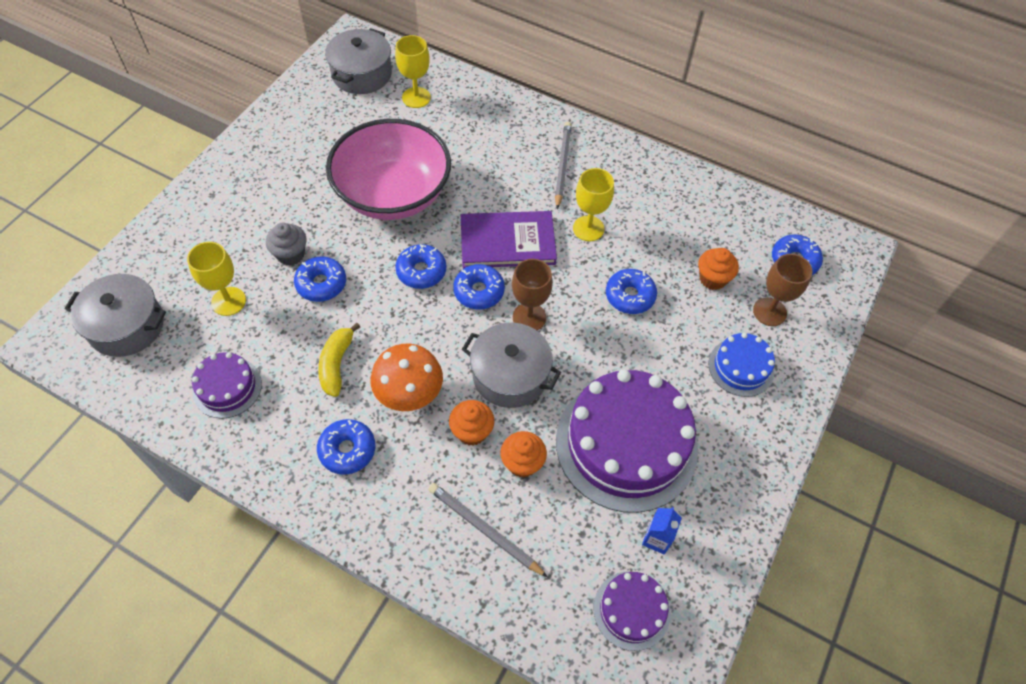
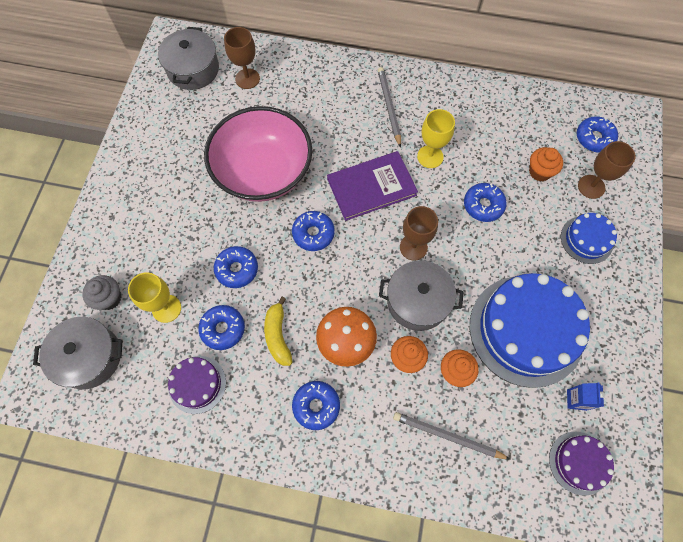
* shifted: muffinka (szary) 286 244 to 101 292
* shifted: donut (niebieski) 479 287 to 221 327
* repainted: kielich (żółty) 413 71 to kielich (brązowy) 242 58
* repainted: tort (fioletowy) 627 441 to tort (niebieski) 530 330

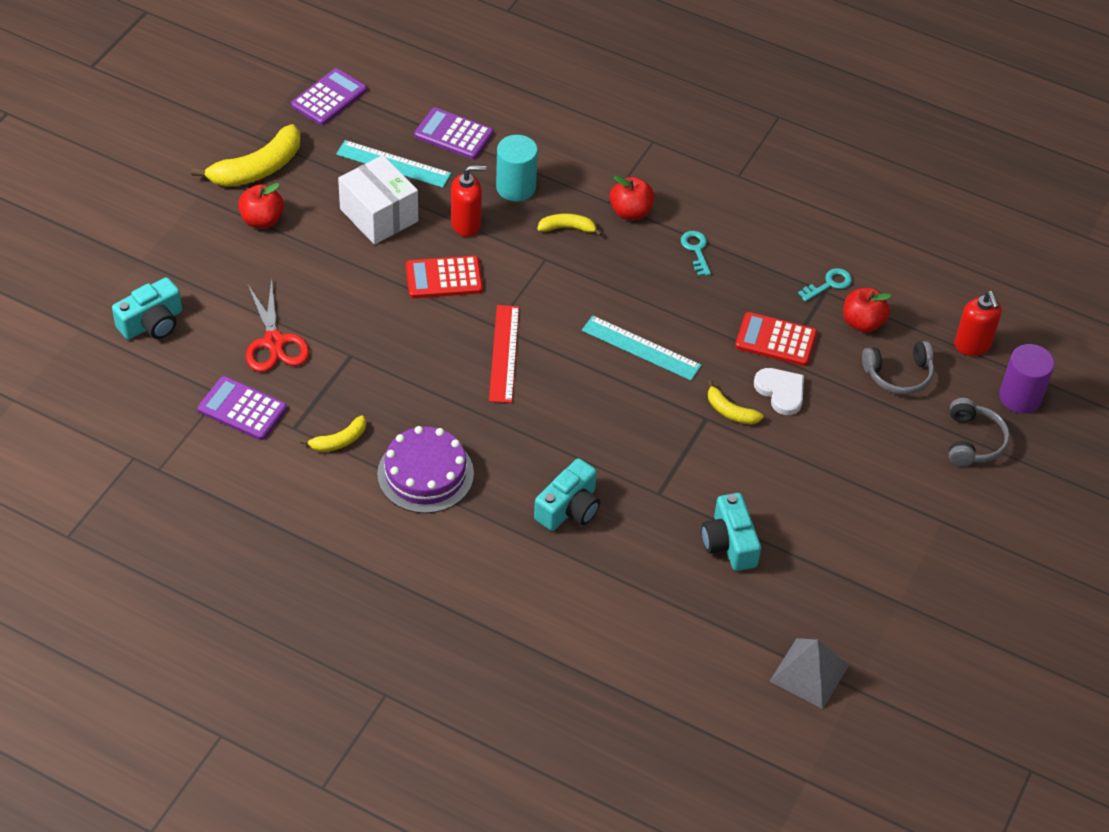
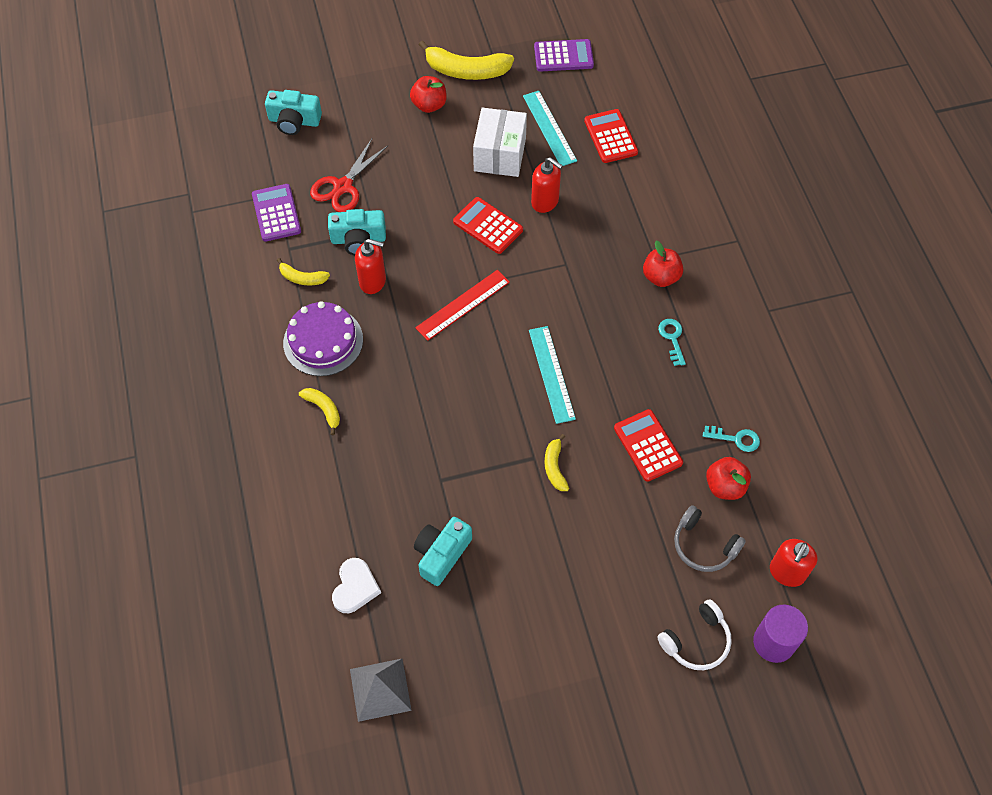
* gone: walec (turkusowy) 517 168
* new: dozownik mydła (czerwony) 370 266
* shifted: aparat fotograficzny (turkusowy) 567 494 to 357 232
* shifted: banan (żółty) 569 224 to 319 411
* shifted: serce (biały) 779 391 to 356 585
* repainted: kalkulator (fioletowy) 453 133 to kalkulator (czerwony) 611 136
* repainted: słuchawki (szary) 979 432 to słuchawki (biały) 694 634
* rotated: klucz (turkusowy) 696 253 = 672 342 45 degrees counterclockwise

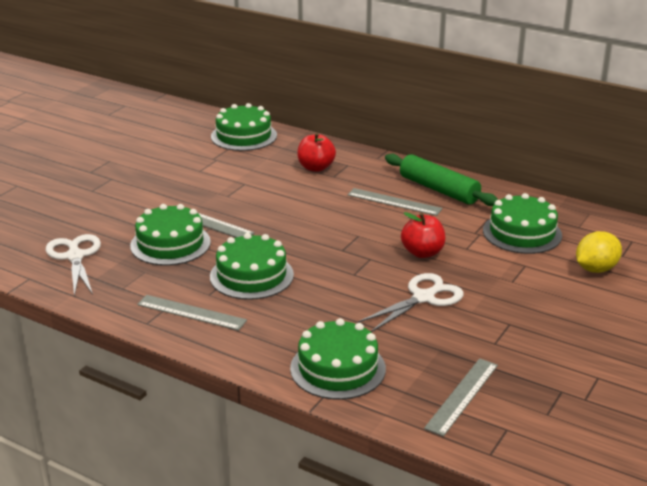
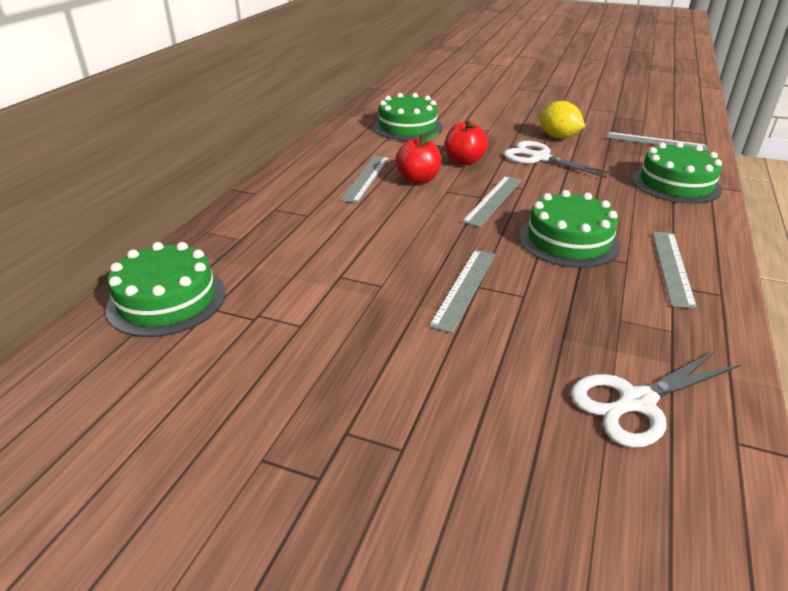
* gone: tort (zielony) 170 235
* gone: wałek do ciasta (zielony) 441 180
* new: linijka (szary) 492 201
* shifted: jabłko (czerwony) 316 152 to 418 157
* shifted: cytryna (żółty) 599 252 to 562 120

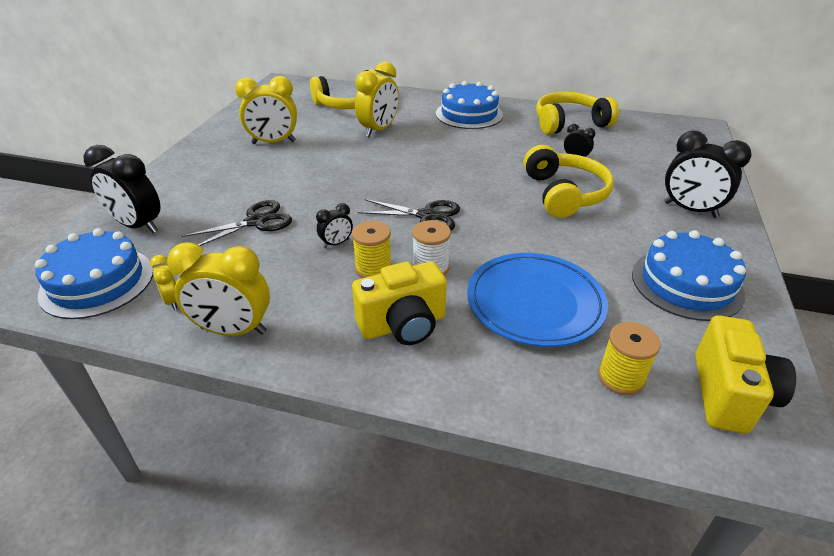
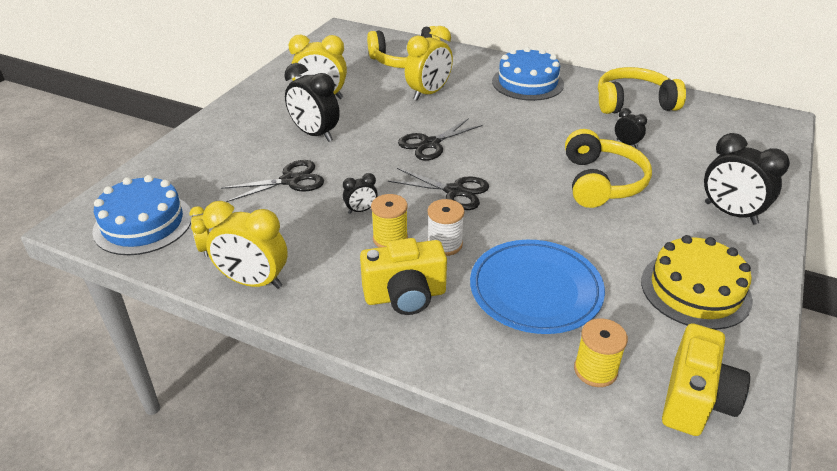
* new: nożyczki (czarny) 440 139
* shifted: budzik (czarny) 122 189 to 312 102
* repainted: tort (niebieski) 689 275 to tort (żółty) 697 282

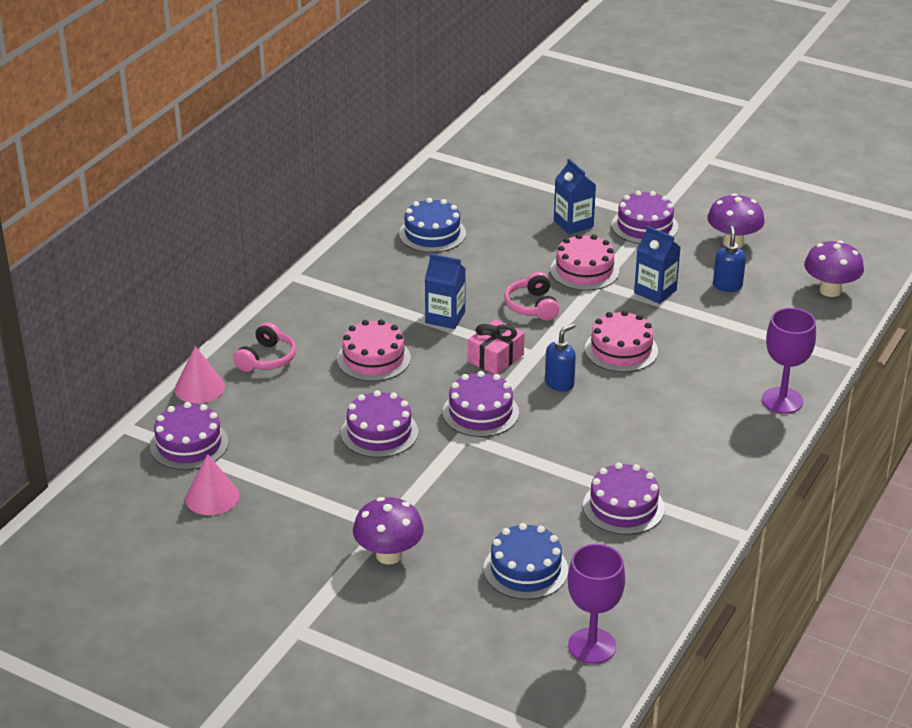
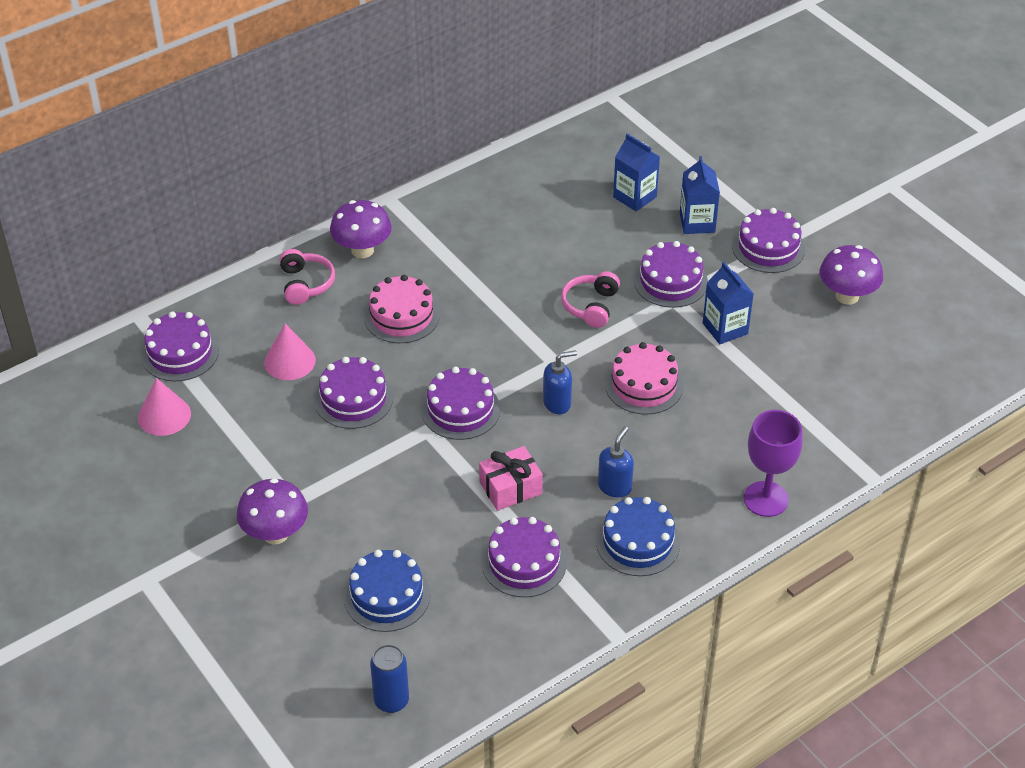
* shifted: stożek (różowy) 200 375 to 290 352
* shifted: tort (niebieski) 432 225 to 638 536
* shifted: karton mleka (niebieski) 445 291 to 636 172
* shifted: prezent (różowy) 496 347 to 511 478
* shifted: dozownik mydła (niebieski) 729 259 to 616 462
* shifted: grzyb (fioletowy) 834 268 to 361 229
* swapped: kielich (fioletowy) 596 604 to puszka (niebieski) 389 678
* repainted: tort (różowy) 584 262 to tort (fioletowy) 671 274
* rotated: słuchawki (różowy) 264 347 = 307 277 60 degrees counterclockwise

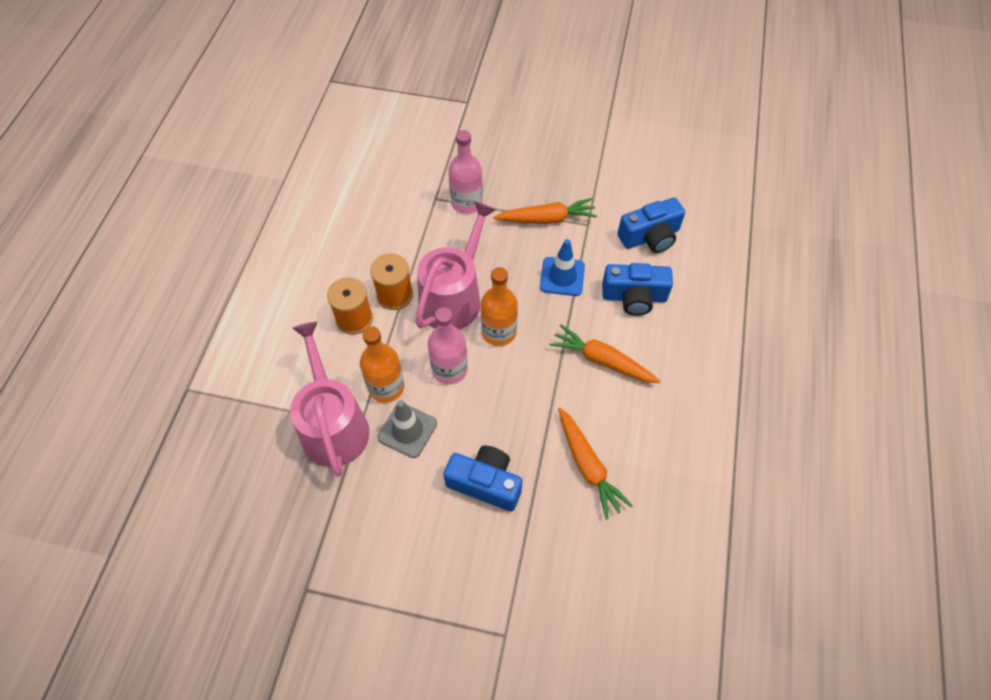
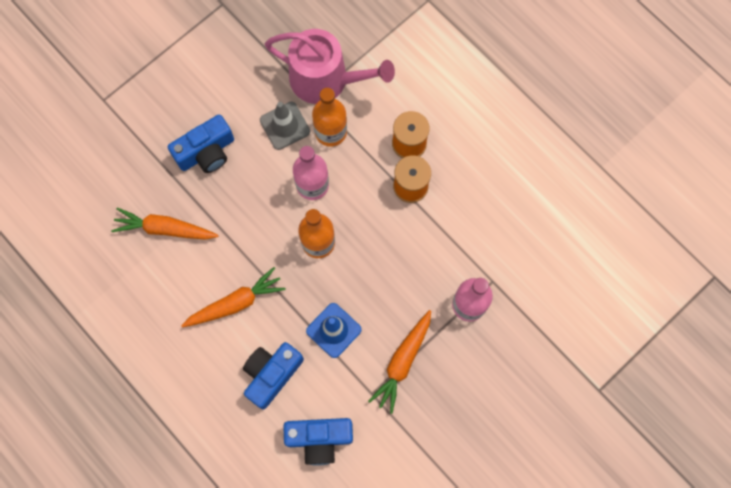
* gone: konewka (różowy) 455 265
* rotated: aparat fotograficzny (niebieski) 651 225 = 318 442 105 degrees counterclockwise

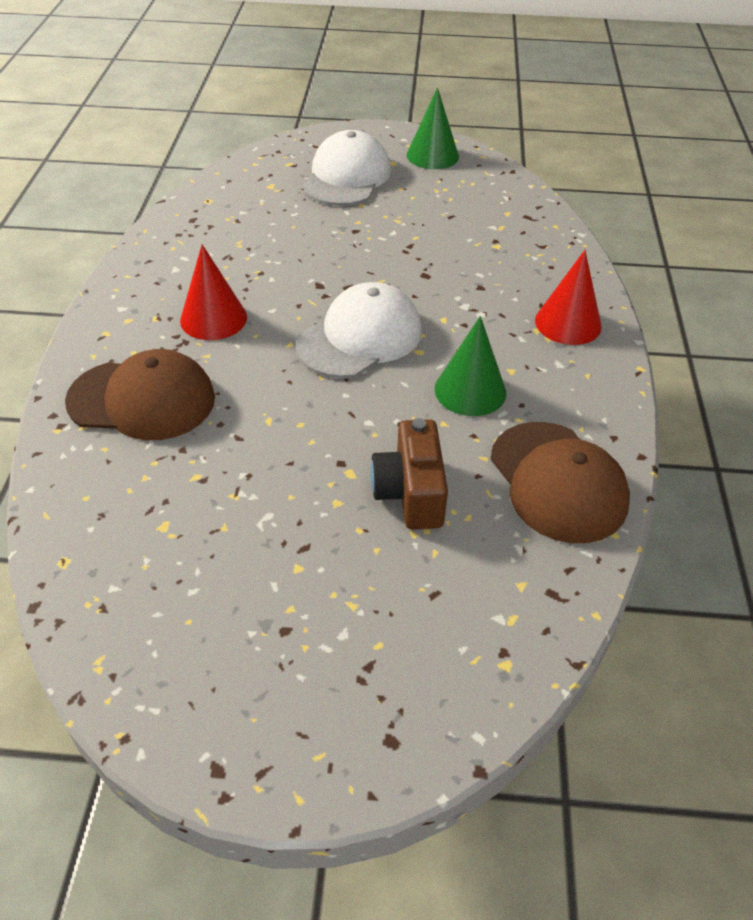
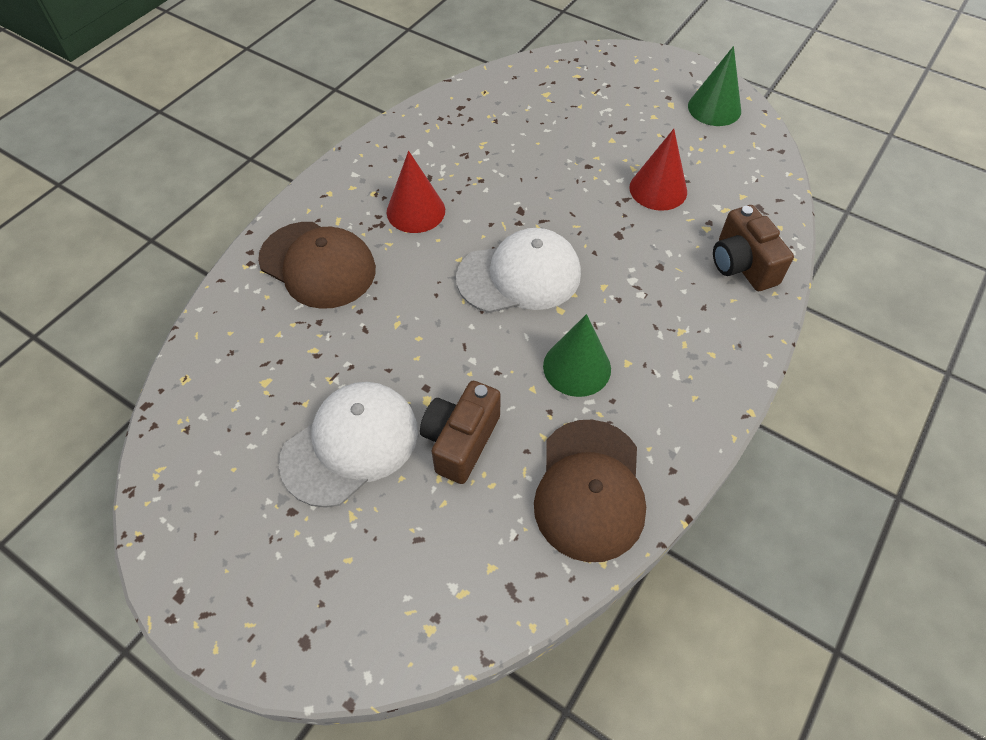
* new: aparat fotograficzny (brązowy) 753 248
* shifted: czapka (biały) 347 168 to 348 445
* shifted: stożek (czerwony) 568 297 to 658 170

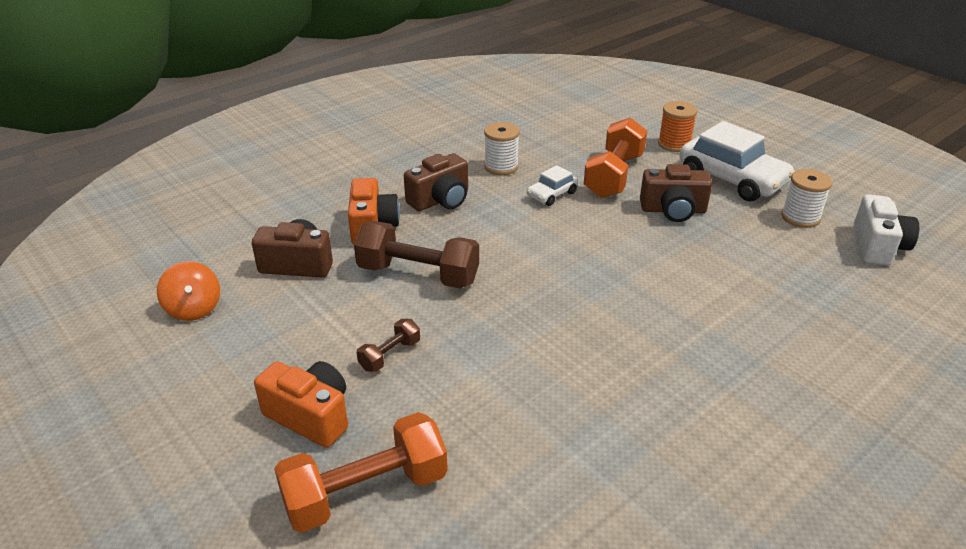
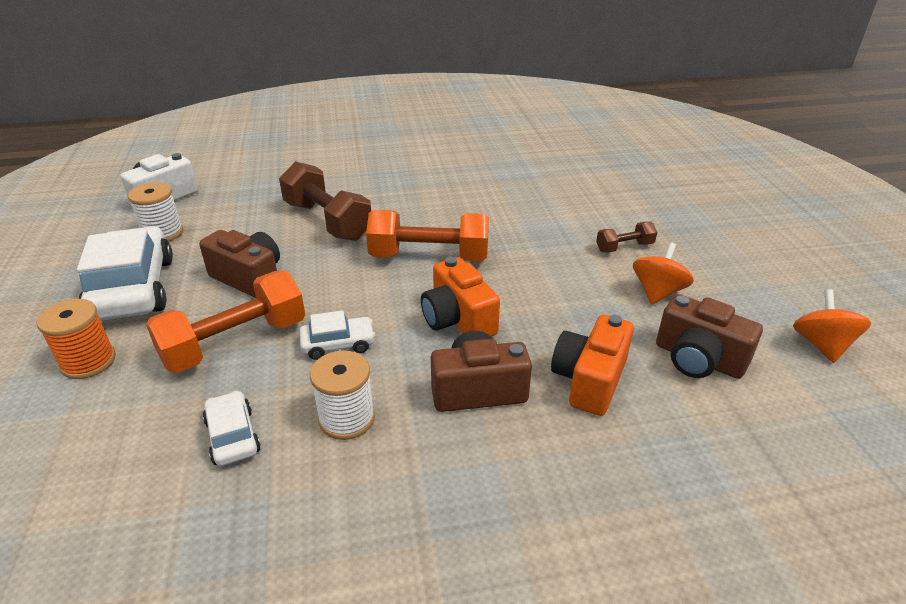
* new: samochód (biały) 232 428
* new: bączek (pomarańczowy) 663 273
* shifted: aparat fotograficzny (pomarańczowy) 301 404 to 460 297
* shifted: hantel (pomarańczowy) 361 472 to 427 235
* shifted: hantel (brązowy) 416 255 to 325 201

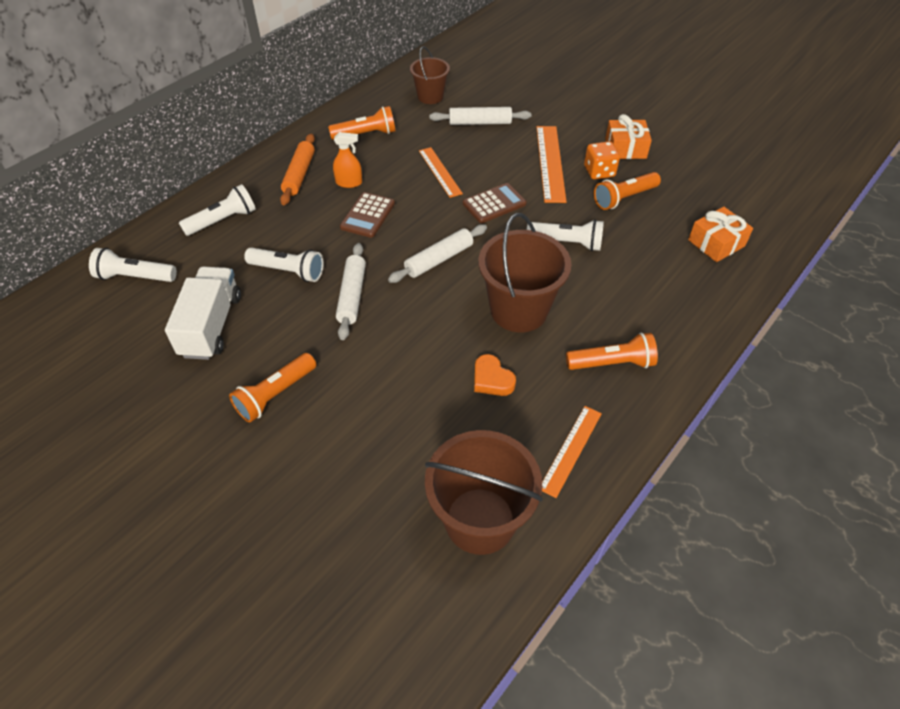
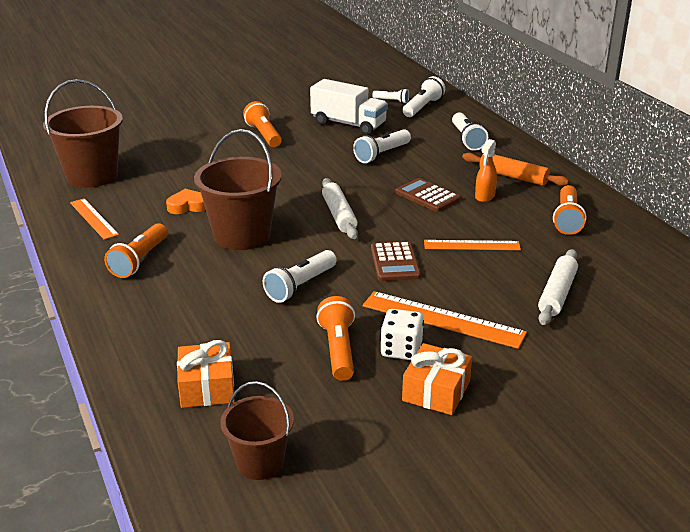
* gone: wałek do ciasta (biały) 351 291
* new: latarka (biały) 390 96
* shifted: wiadro (brązowy) 430 75 to 257 430
* repainted: kostka do gry (pomarańczowy) 602 160 to kostka do gry (biały) 402 334

